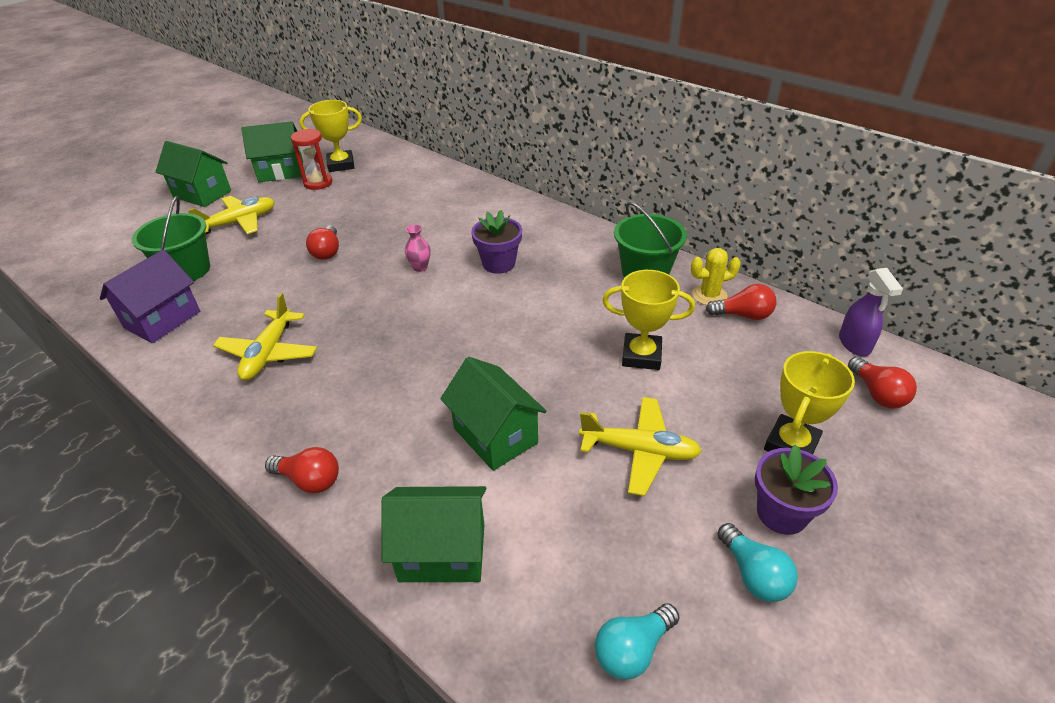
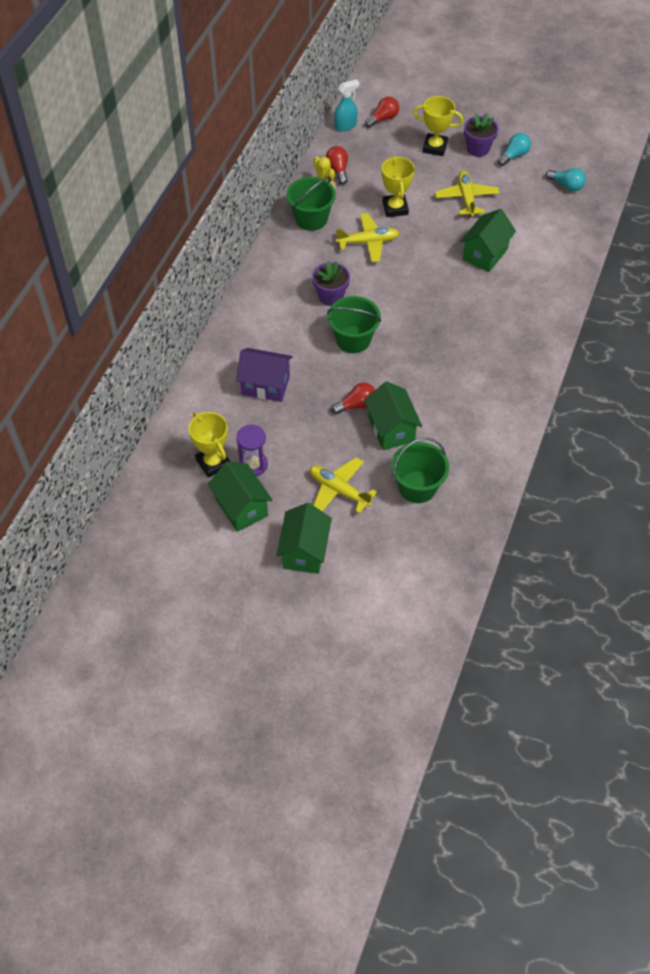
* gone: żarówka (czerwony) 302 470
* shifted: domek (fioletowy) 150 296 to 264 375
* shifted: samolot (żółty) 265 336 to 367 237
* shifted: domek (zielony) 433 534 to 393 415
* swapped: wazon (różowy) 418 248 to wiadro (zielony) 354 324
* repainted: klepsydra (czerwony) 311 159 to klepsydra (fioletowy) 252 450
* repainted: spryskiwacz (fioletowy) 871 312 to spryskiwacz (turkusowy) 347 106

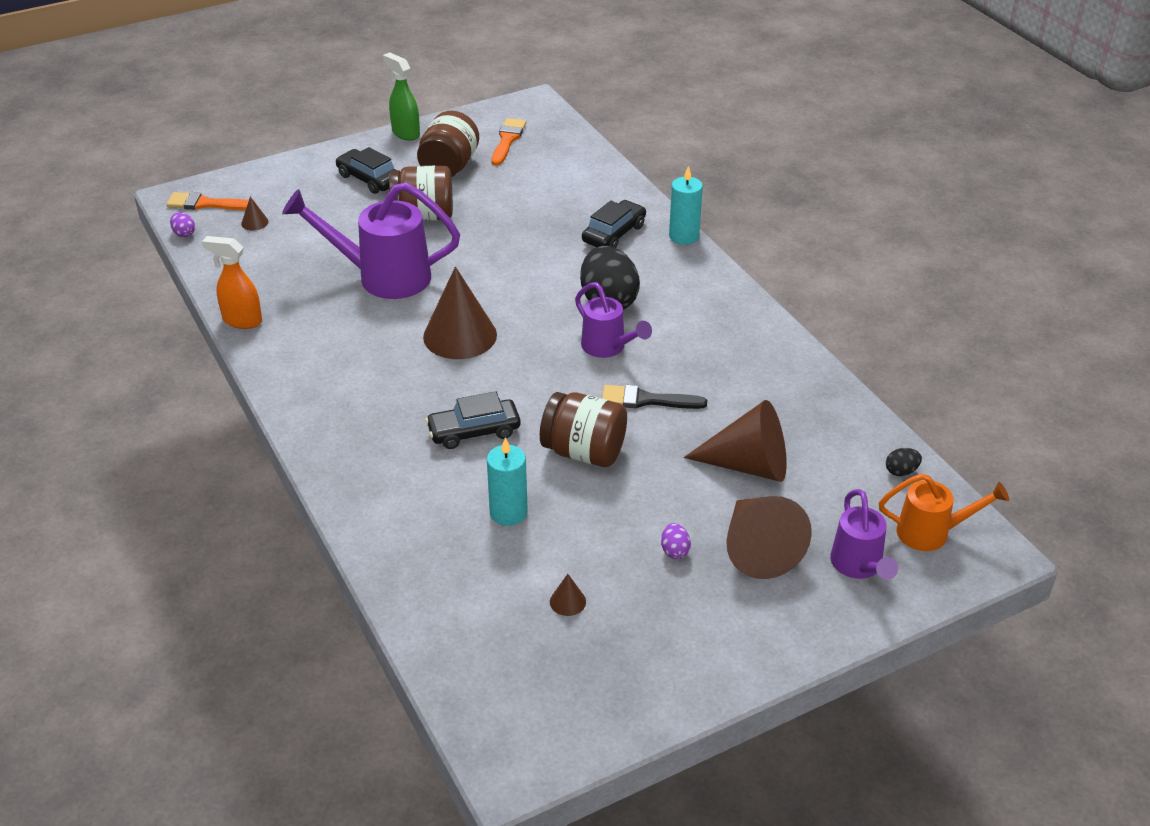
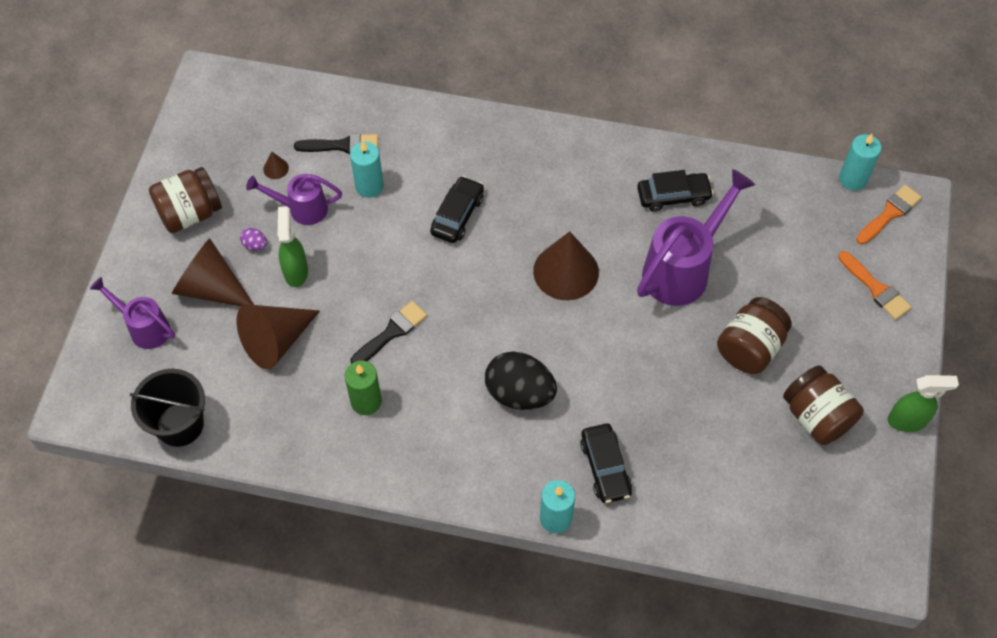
* gone: spryskiwacz (pomarańczowy) 232 282
* gone: stożek (brązowy) 255 214
* gone: konewka (pomarańczowy) 944 512
* new: spryskiwacz (zielony) 292 246
* new: pędzel (czarny) 336 143
* new: świeca (zielony) 363 388
* shifted: samochód (czarny) 365 170 to 675 191
* shifted: pędzel (pomarańczowy) 508 141 to 875 285
* shifted: słoik (brązowy) 583 429 to 185 200
* shifted: konewka (fioletowy) 613 320 to 294 199
* swapped: jajko (fioletowy) 182 224 to świeca (turkusowy) 860 162
* swapped: jajko (czarny) 904 462 to wiadro (czarny) 167 408

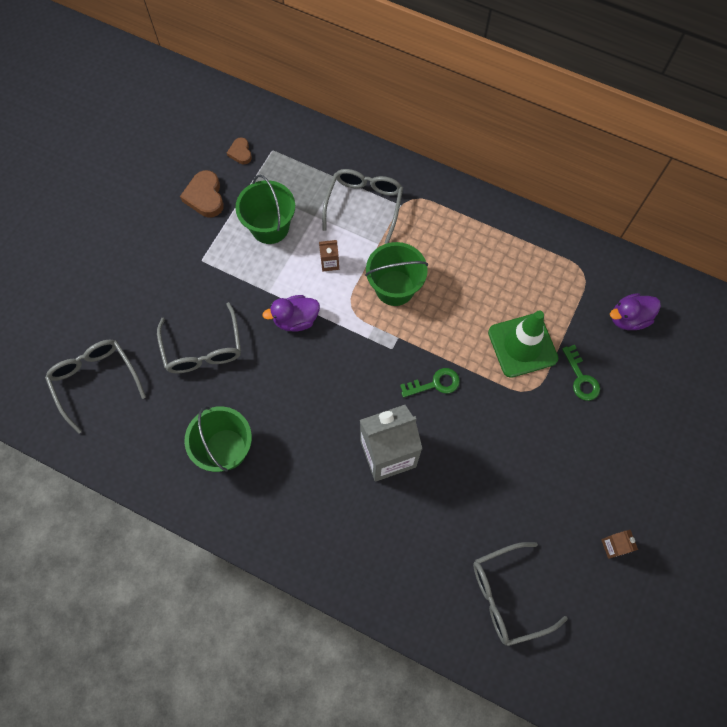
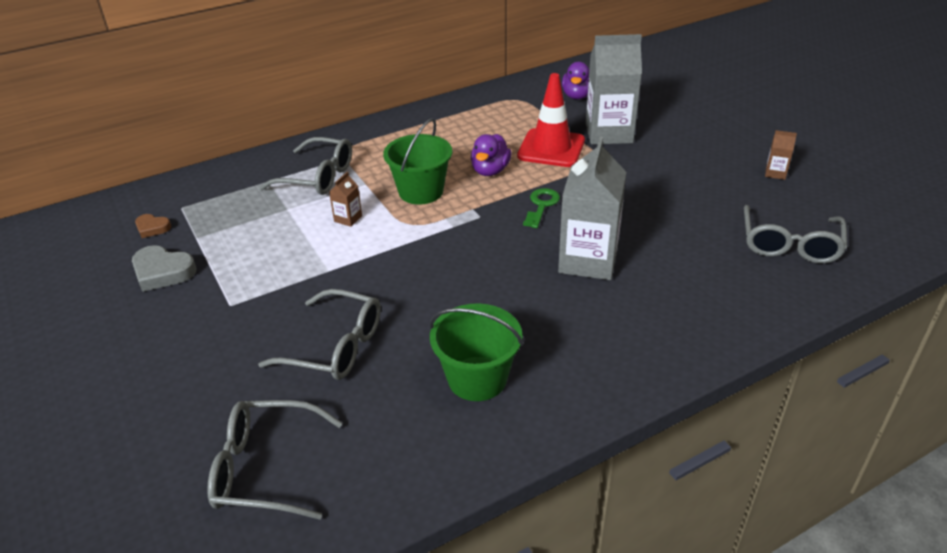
* gone: wiadro (zielony) 265 209
* shifted: kaczka (fioletowy) 291 313 to 491 155
* swapped: klucz (zielony) 581 373 to karton mleka (szary) 614 89
* repainted: serce (brązowy) 202 193 to serce (szary) 164 268
* repainted: pachołek (zielony) 523 344 to pachołek (czerwony) 551 120
* rotated: okulary (szary) 362 206 = 305 166 150 degrees clockwise

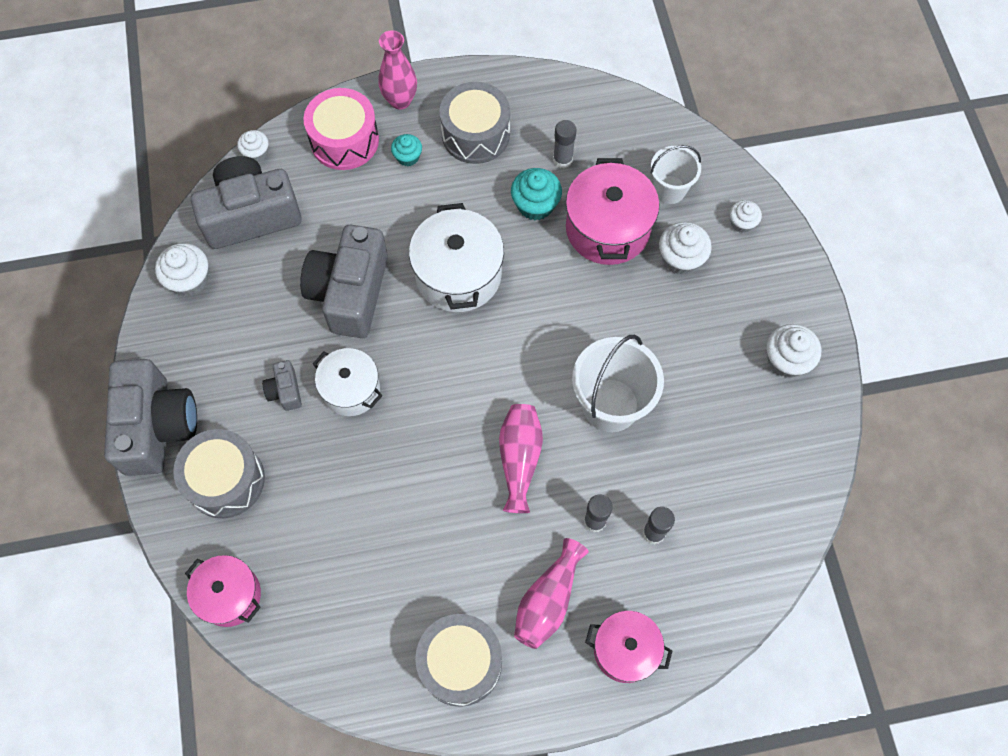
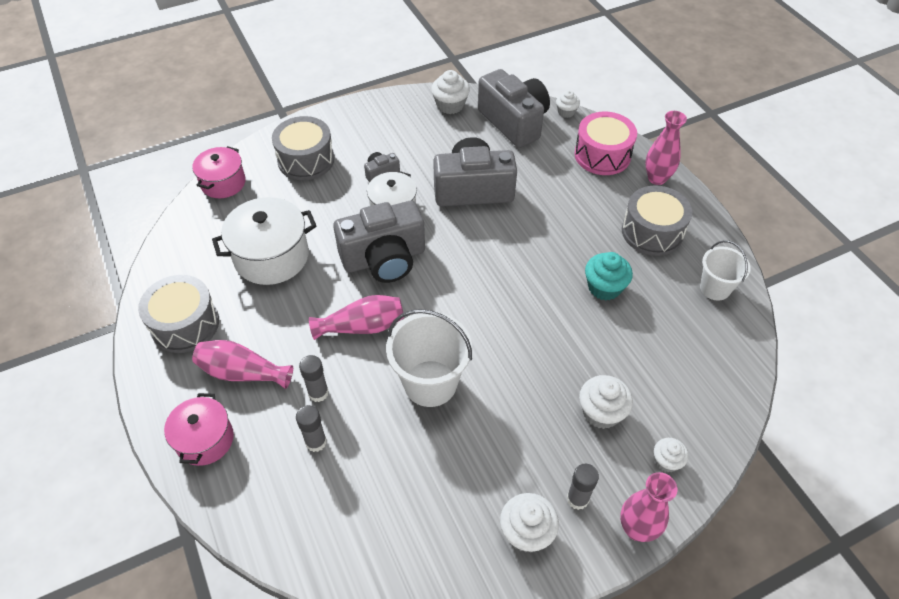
* gone: muffinka (turkusowy) 406 150
* gone: garnek (różowy) 612 211
* new: wazon (różowy) 648 507
* shifted: aparat fotograficzny (szary) 150 417 to 379 242
* shifted: garnek (biały) 456 257 to 264 241
* shifted: klej w sztyfcie (szary) 565 144 to 583 487
* shifted: wiadro (biały) 676 174 to 725 270

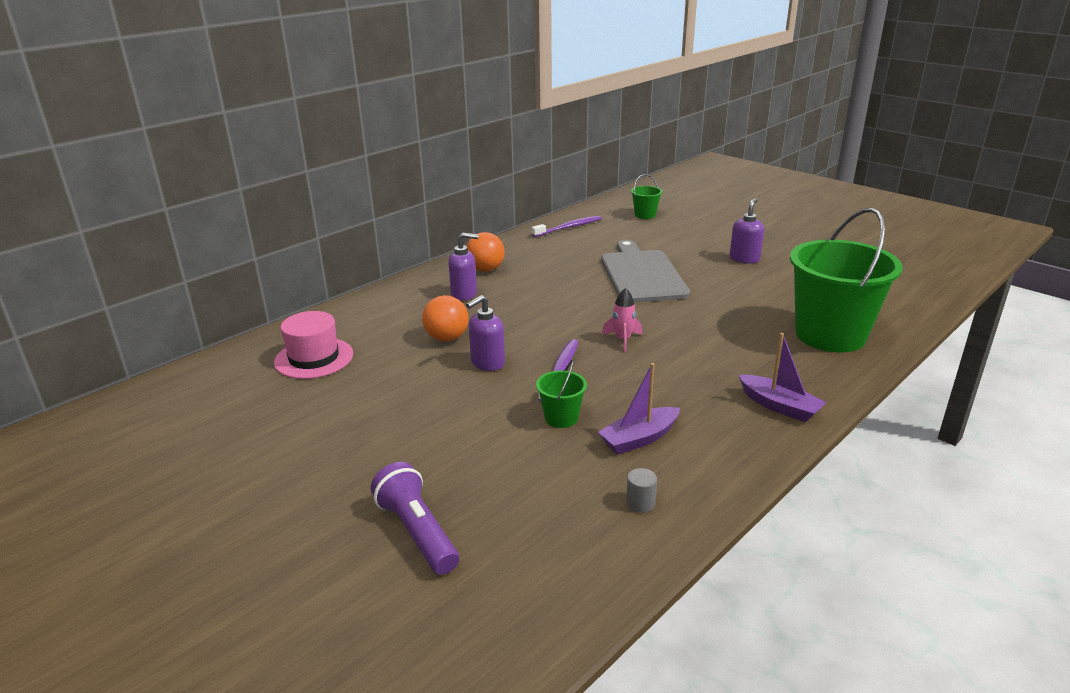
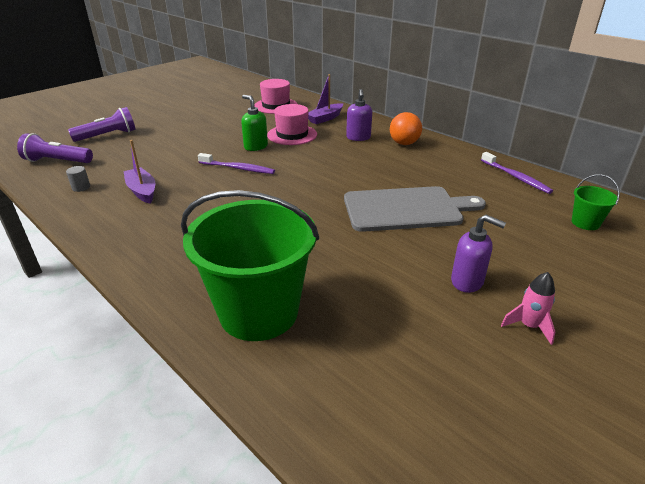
* gone: wiadro (zielony) 561 394
* new: latarka (fioletowy) 55 148
* shifted: rakieta (różowy) 622 320 to 528 308
* shifted: łódka (fioletowy) 782 377 to 325 99
* swapped: piłka (pomarańczowy) 445 318 to kapelusz (różowy) 292 124
* repainted: dozownik mydła (fioletowy) 485 333 to dozownik mydła (zielony) 254 123

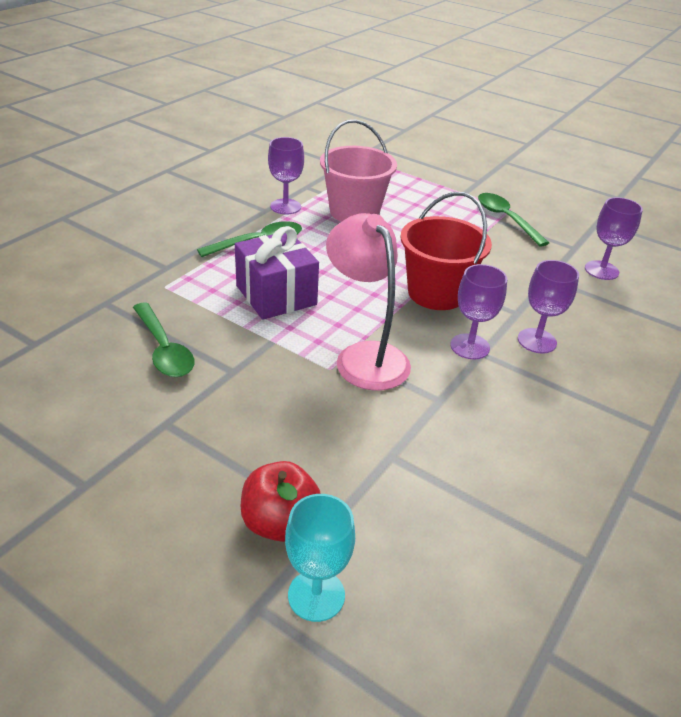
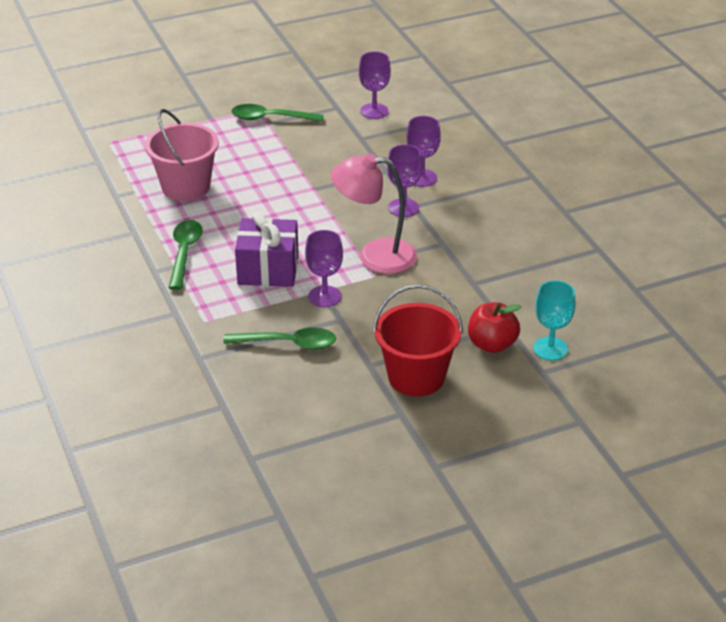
* shifted: kielich (fioletowy) 286 175 to 324 268
* shifted: wiadro (czerwony) 446 251 to 418 341

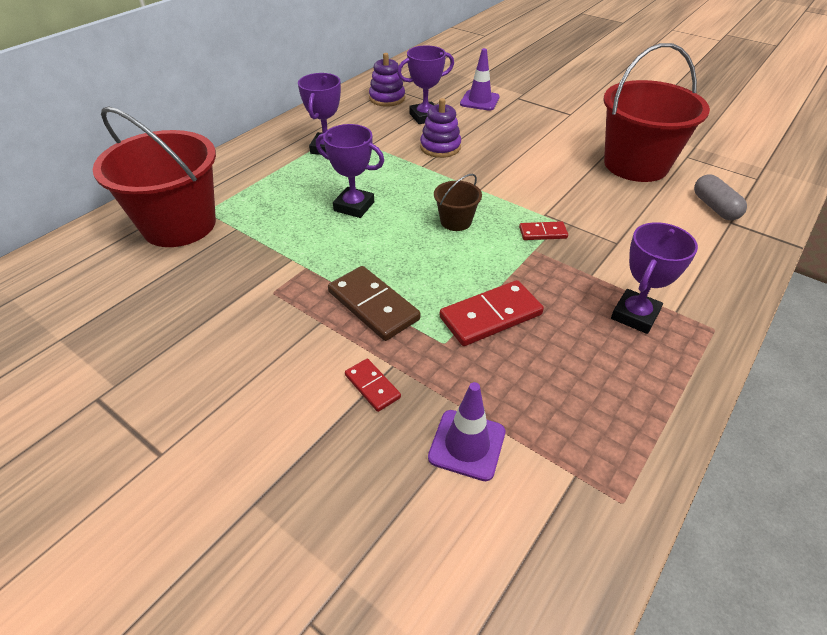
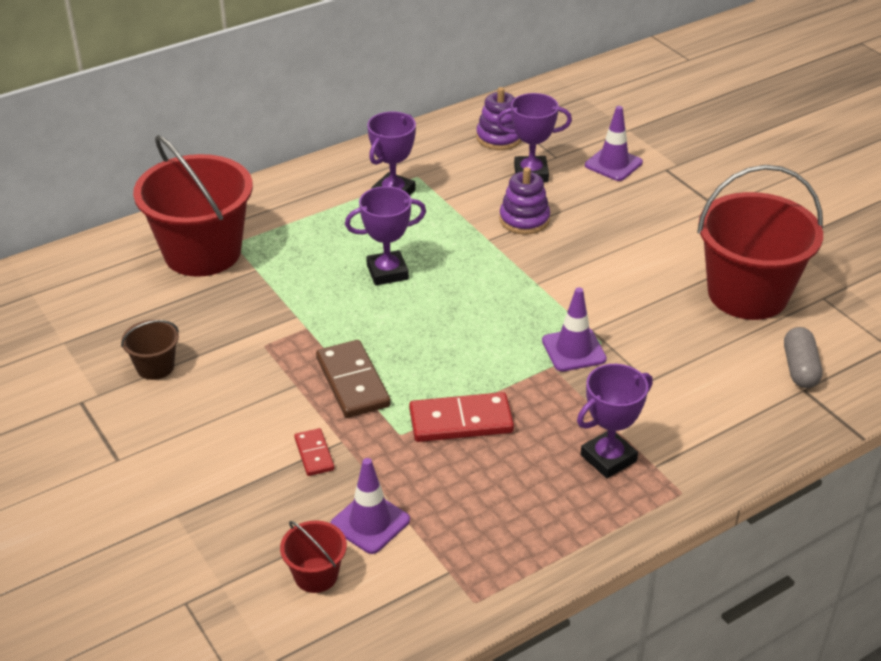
* new: wiadro (czerwony) 313 556
* shifted: wiadro (brązowy) 458 202 to 150 350
* swapped: kostka domina (czerwony) 543 230 to pachołek (fioletowy) 574 329
* rotated: puchar (fioletowy) 350 171 = 385 235 60 degrees counterclockwise

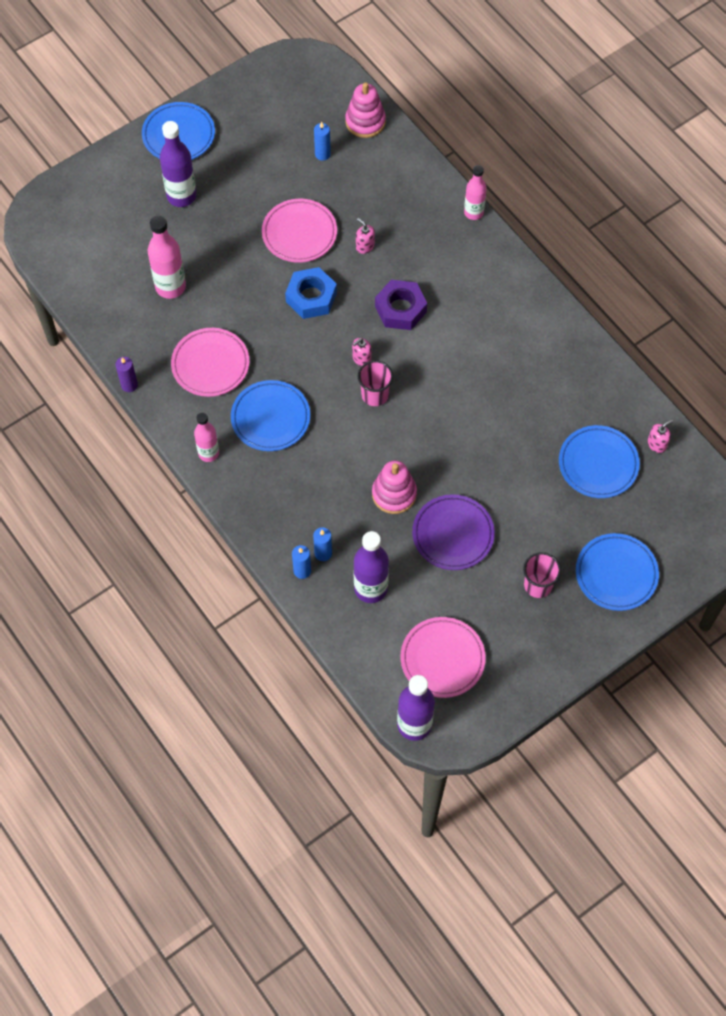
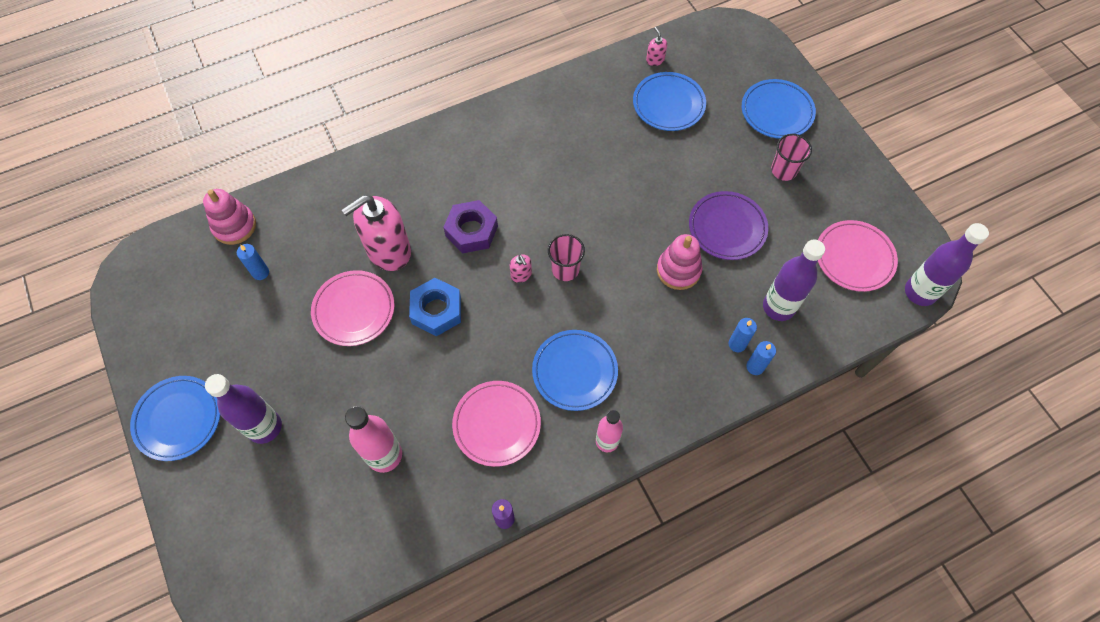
* gone: butelka (różowy) 475 192
* scaled: dozownik mydła (różowy) 365 236 = 376 233 x2.44

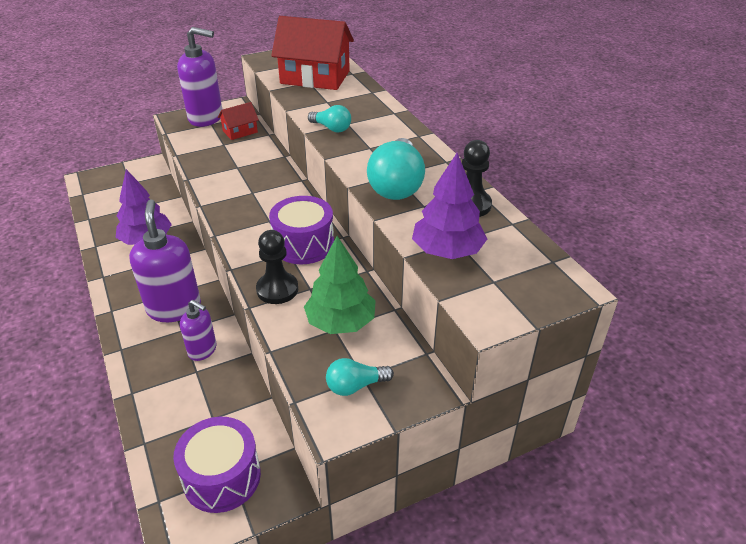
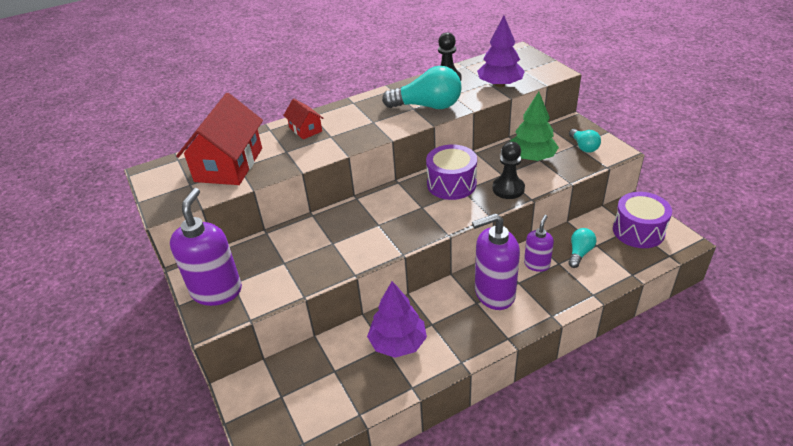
* shifted: domek (czerwony) 238 121 to 303 119
* shifted: żarówka (turkusowy) 329 118 to 582 248

